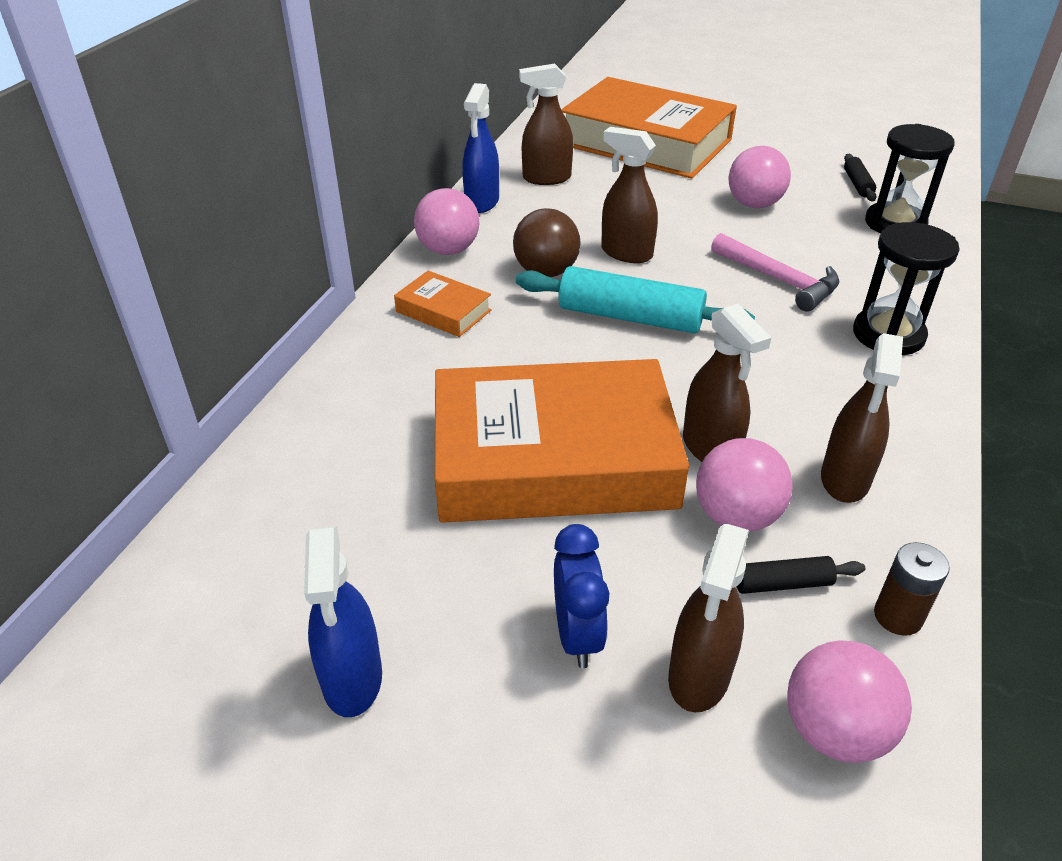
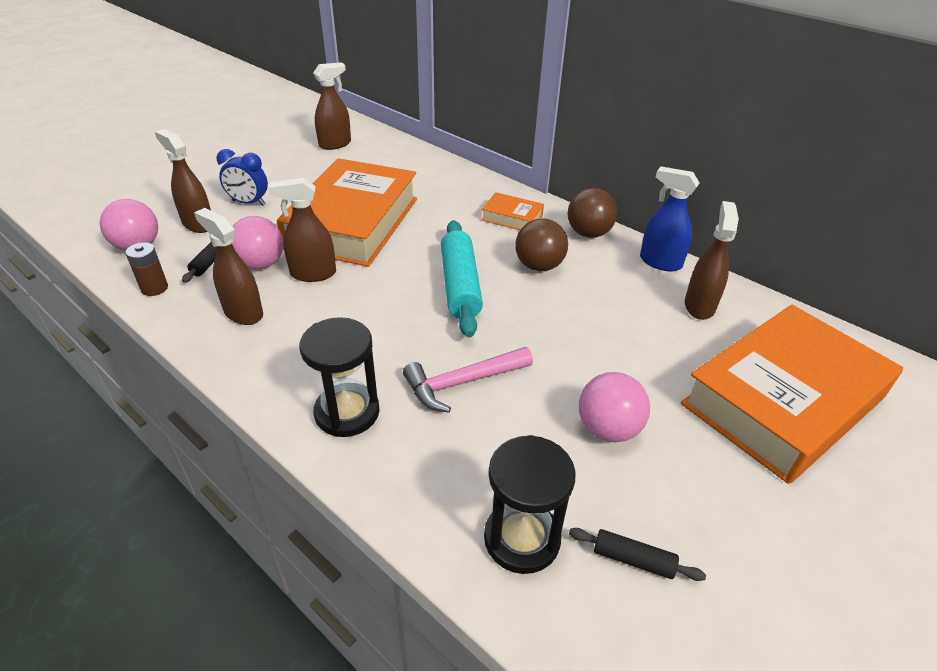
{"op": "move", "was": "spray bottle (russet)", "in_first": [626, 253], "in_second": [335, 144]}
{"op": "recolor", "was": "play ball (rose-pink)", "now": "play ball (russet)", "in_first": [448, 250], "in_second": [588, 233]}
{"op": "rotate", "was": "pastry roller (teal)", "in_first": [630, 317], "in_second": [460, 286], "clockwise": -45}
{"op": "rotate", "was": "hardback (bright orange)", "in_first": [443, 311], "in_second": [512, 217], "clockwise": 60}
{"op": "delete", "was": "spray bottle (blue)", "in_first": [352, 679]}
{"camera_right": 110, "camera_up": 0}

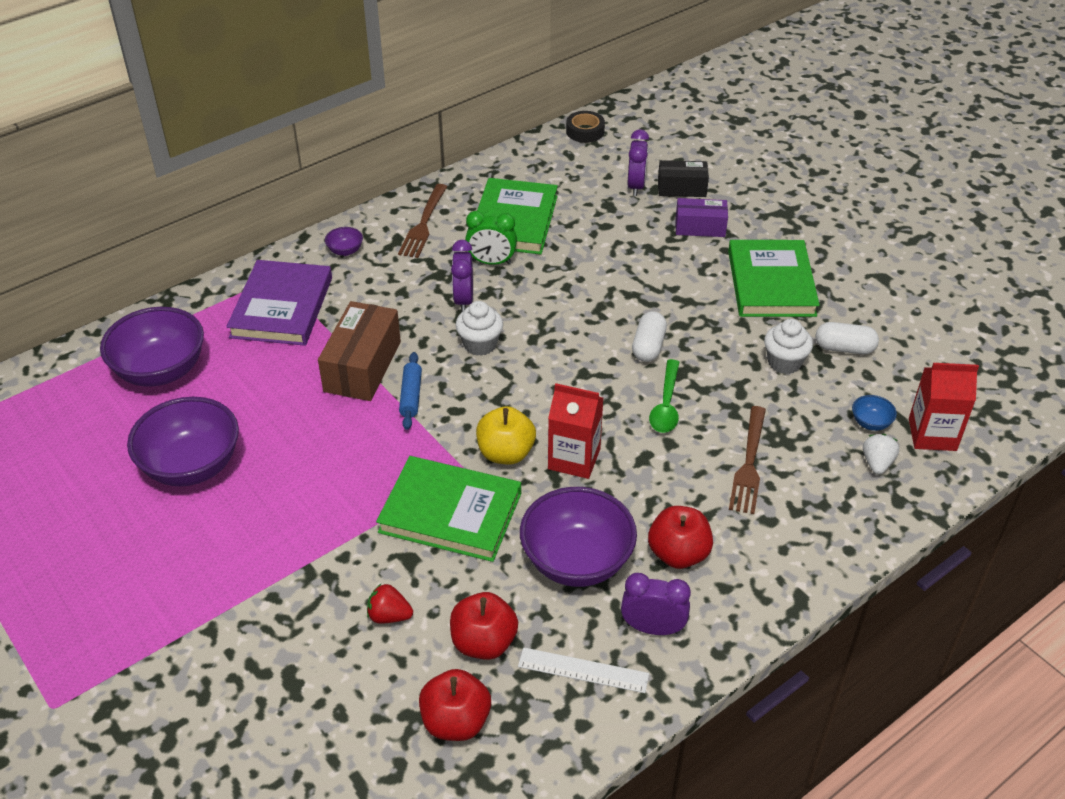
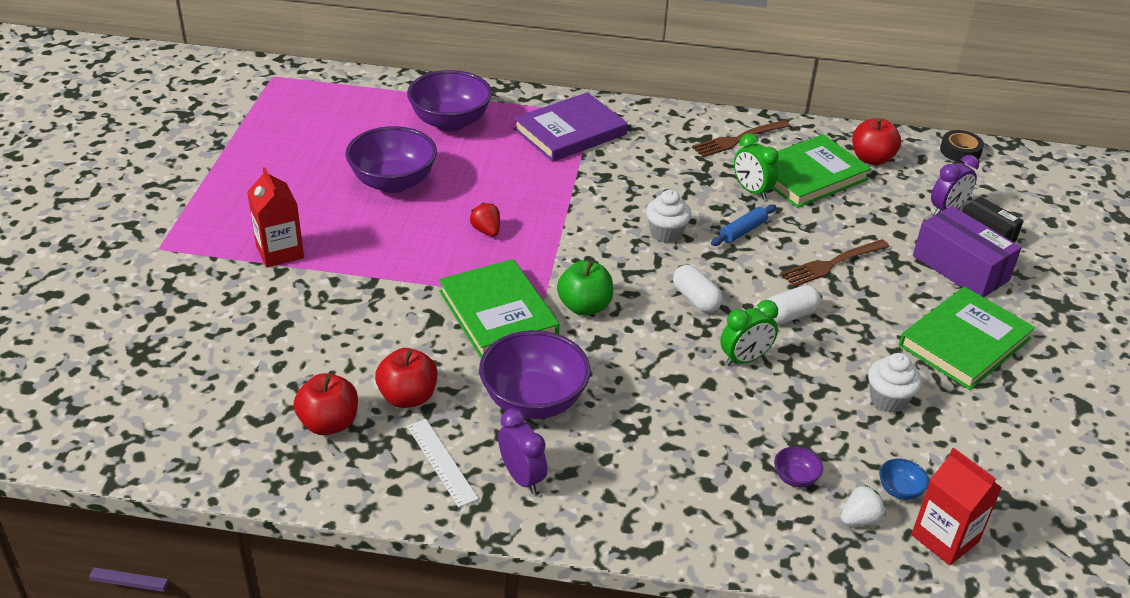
{"op": "resize", "was": "package (purple)", "in_first": [700, 227], "in_second": [960, 268], "ratio": 1.59}
{"op": "move", "was": "serving bowl (purple)", "in_first": [345, 251], "in_second": [795, 478]}
{"op": "delete", "was": "alarm clock (purple)", "in_first": [463, 300]}
{"op": "delete", "was": "package (russet)", "in_first": [362, 366]}
{"op": "move", "was": "pill (snow-white)", "in_first": [844, 348], "in_second": [696, 299]}
{"op": "move", "was": "pastry roller (blue)", "in_first": [411, 396], "in_second": [743, 231]}
{"op": "replace", "was": "teaspoon (green)", "now": "alarm clock (green)", "in_first": [666, 405], "in_second": [744, 359]}
{"op": "move", "was": "milk carton (red)", "in_first": [574, 459], "in_second": [280, 252]}
{"op": "recolor", "was": "apple (yellow)", "now": "apple (green)", "in_first": [506, 453], "in_second": [584, 306]}
{"op": "move", "was": "fork (russet)", "in_first": [749, 463], "in_second": [832, 264]}
{"op": "move", "was": "apple (red)", "in_first": [678, 554], "in_second": [871, 159]}
{"op": "move", "was": "berry (red)", "in_first": [389, 616], "in_second": [486, 231]}
{"camera_right": 45, "camera_up": -5}

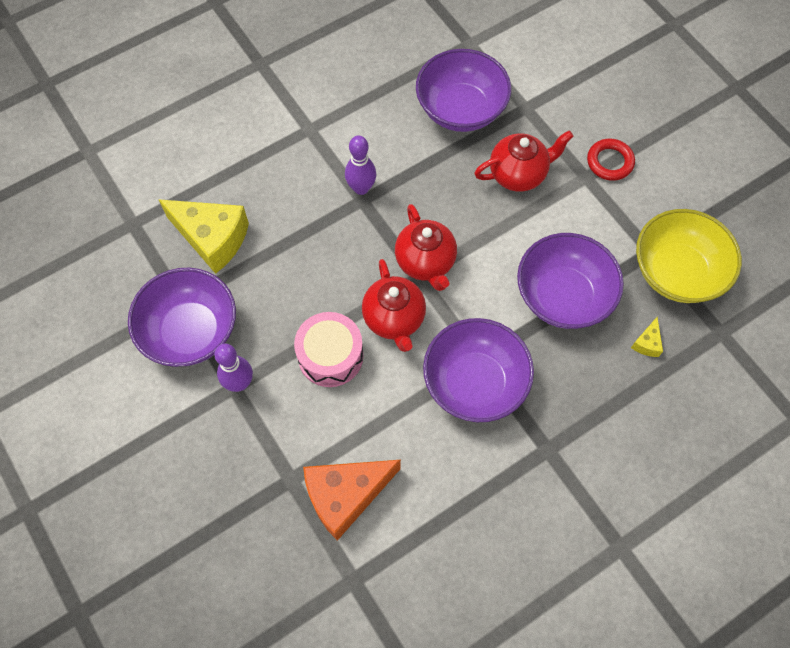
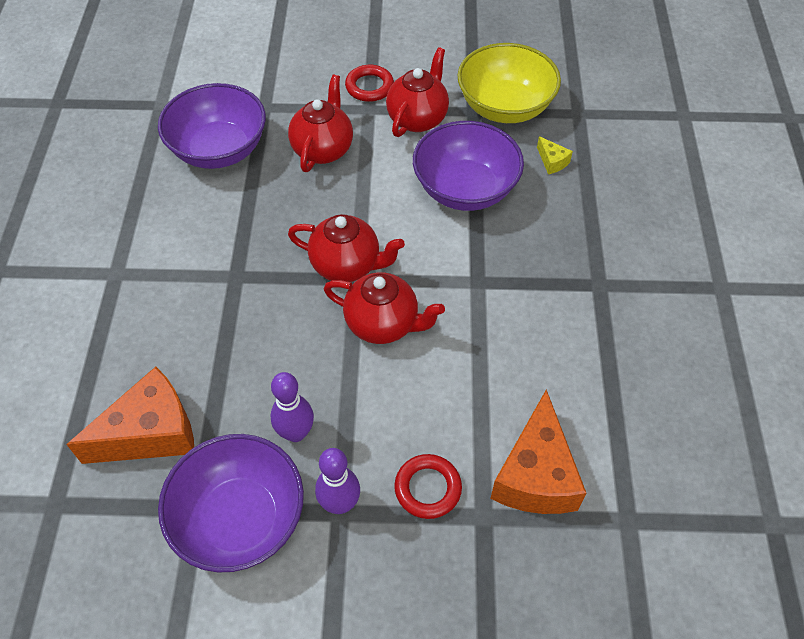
{"op": "move", "was": "tenpin (purple)", "in_first": [361, 188], "in_second": [296, 433]}
{"op": "recolor", "was": "cheese (yellow)", "now": "cheese (bright orange)", "in_first": [212, 239], "in_second": [151, 433]}
{"op": "delete", "was": "snare drum (rose-pink)", "in_first": [330, 356]}
{"op": "delete", "was": "serving bowl (purple)", "in_first": [474, 383]}
{"op": "insert", "now": "teapot (red)", "in_second": [417, 119]}
{"op": "insert", "now": "torus (red)", "in_second": [428, 488]}
{"camera_right": -55, "camera_up": -10}

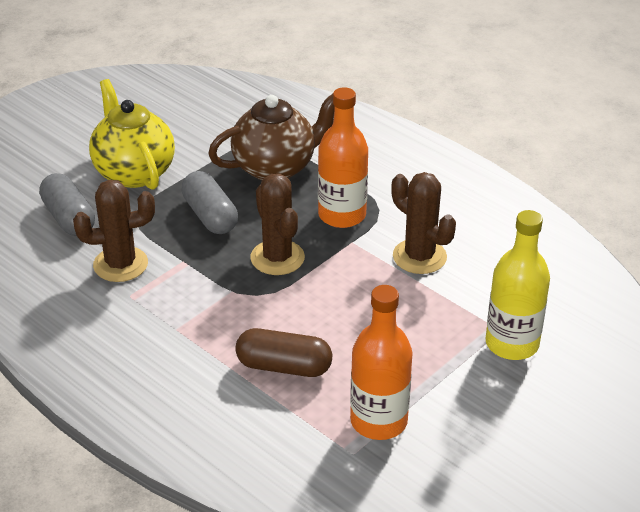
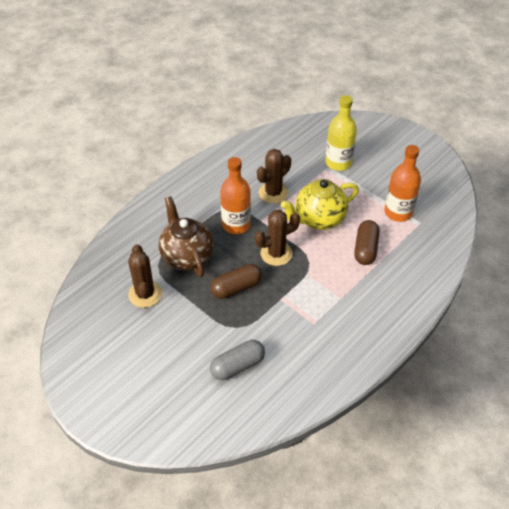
{"op": "move", "was": "teapot (yellow)", "in_first": [134, 172], "in_second": [318, 219]}
{"op": "recolor", "was": "pill (gray)", "now": "pill (russet)", "in_first": [210, 216], "in_second": [236, 288]}
{"op": "move", "was": "cactus (russet)", "in_first": [120, 264], "in_second": [145, 294]}
{"camera_right": -90, "camera_up": 10}

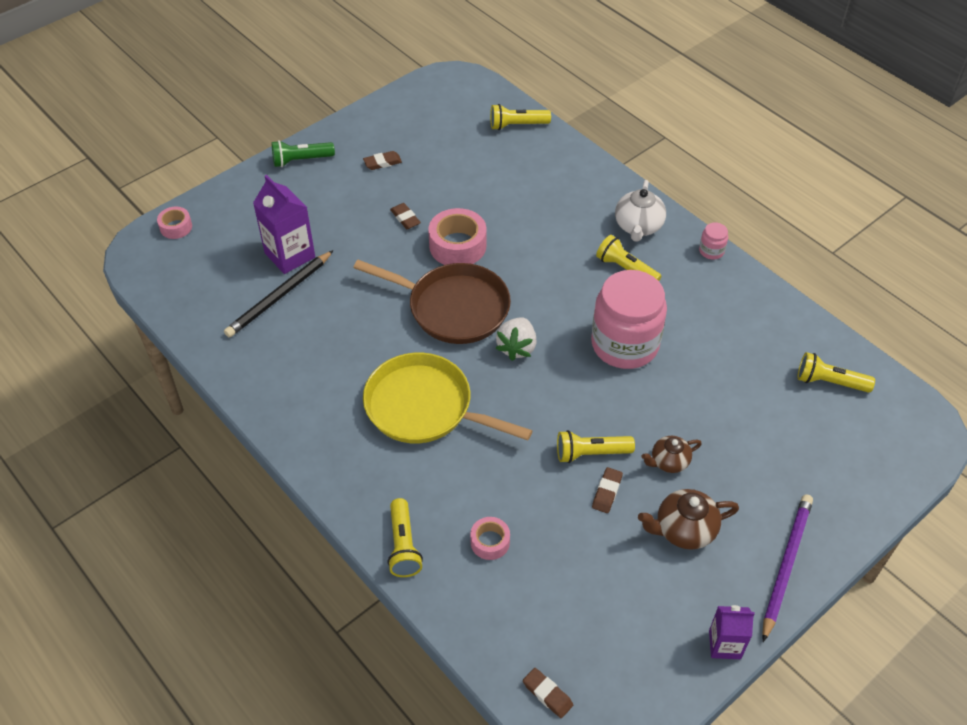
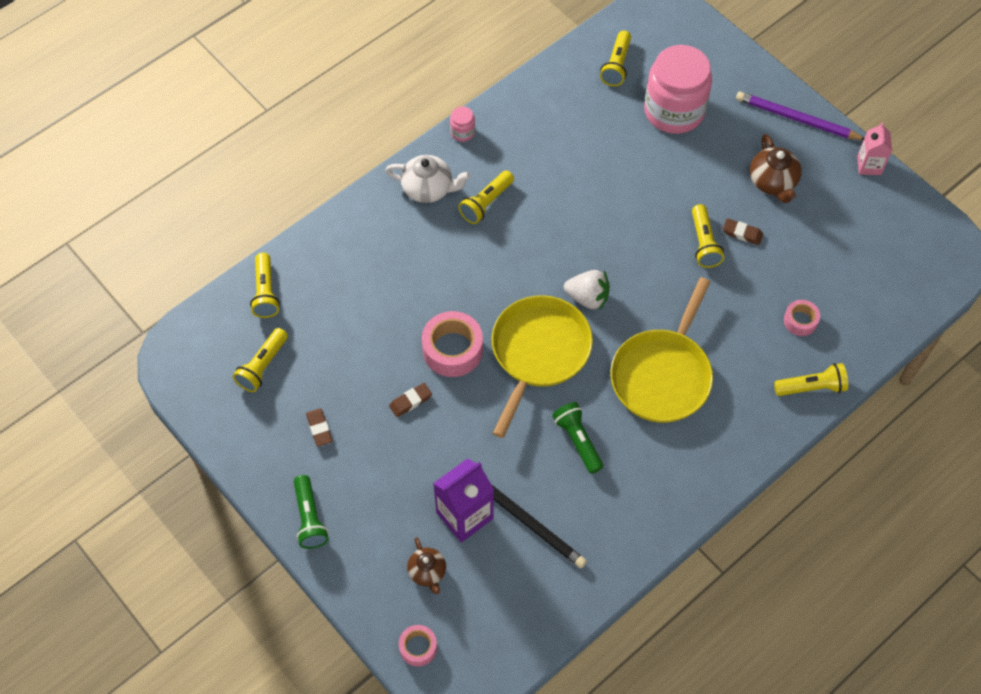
{"op": "recolor", "was": "frying pan (russet)", "now": "frying pan (yellow)", "in_first": [453, 308], "in_second": [538, 353]}
{"op": "move", "was": "jar (rose-pink)", "in_first": [624, 344], "in_second": [674, 111]}
{"op": "move", "was": "teapot (russet)", "in_first": [669, 462], "in_second": [427, 572]}
{"op": "recolor", "was": "milk carton (purple)", "now": "milk carton (rose-pink)", "in_first": [724, 644], "in_second": [869, 165]}
{"op": "delete", "was": "gum eraser (russet)", "in_first": [547, 694]}
{"op": "insert", "now": "pocket torch (yellow)", "in_second": [263, 366]}
{"op": "insert", "now": "pocket torch (green)", "in_second": [577, 440]}
{"camera_right": -90, "camera_up": 10}

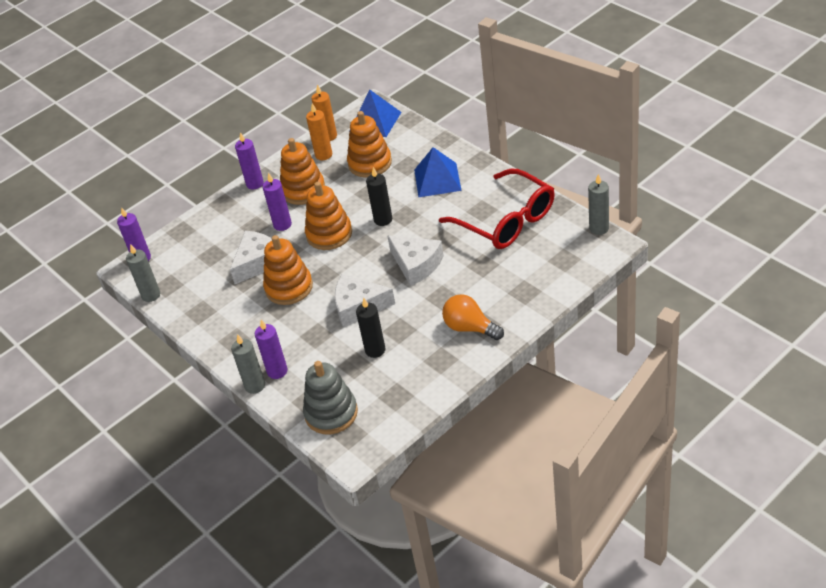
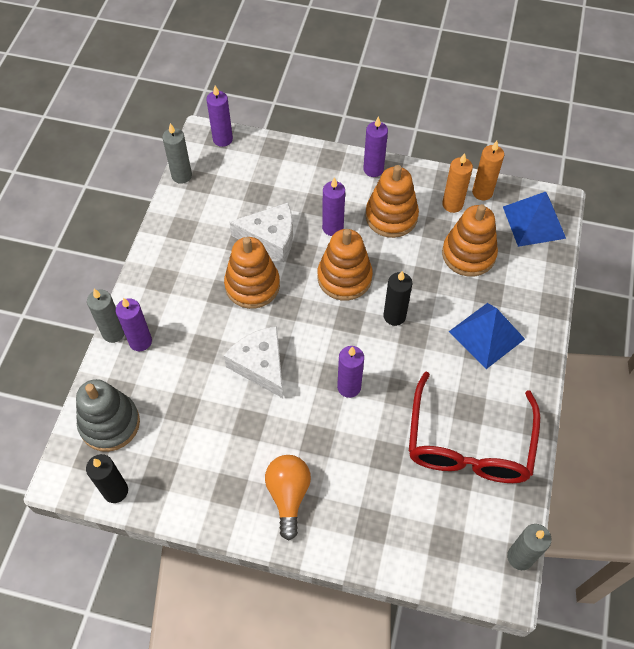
{"op": "replace", "was": "cheese (snow-white)", "now": "wax candle (purple)", "in_first": [416, 265], "in_second": [349, 387]}
{"op": "move", "was": "wax candle (ebony)", "in_first": [375, 350], "in_second": [115, 491]}
{"camera_right": 50, "camera_up": 15}

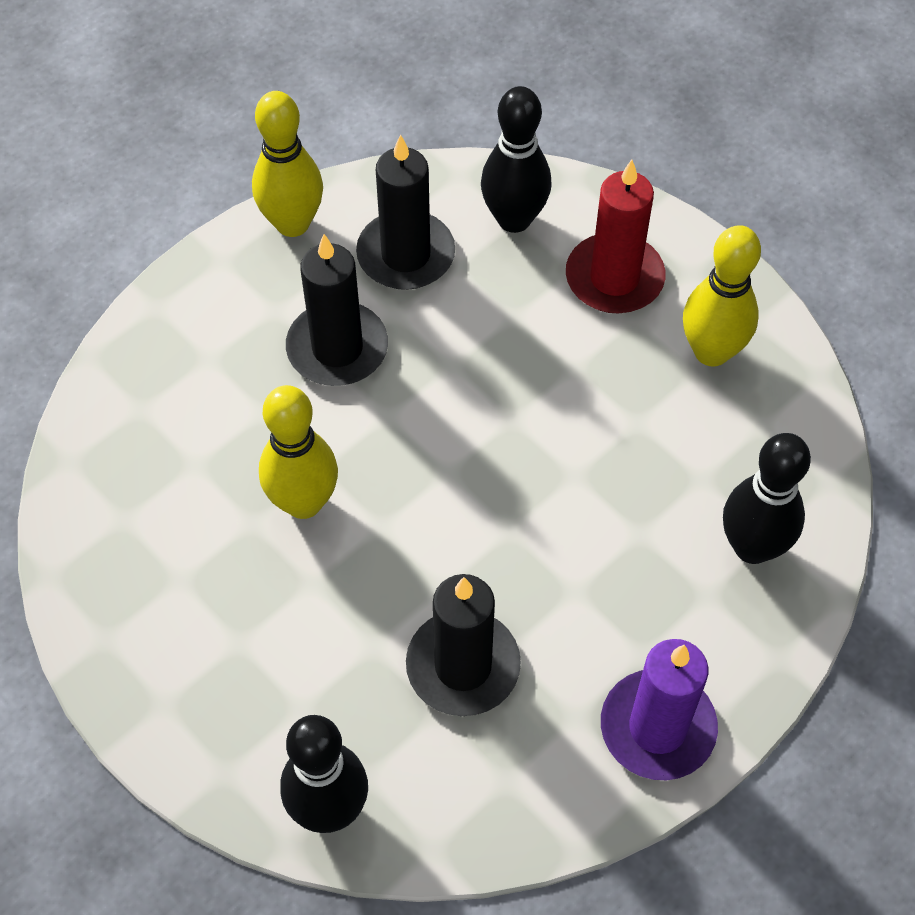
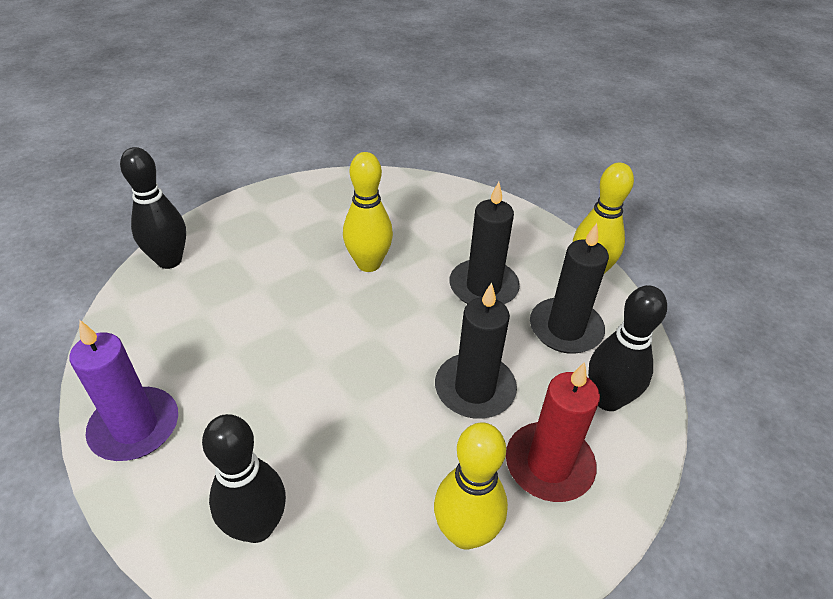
{"op": "move", "was": "wax candle (ebony)", "in_first": [463, 666], "in_second": [474, 389]}
{"camera_right": 95, "camera_up": -15}

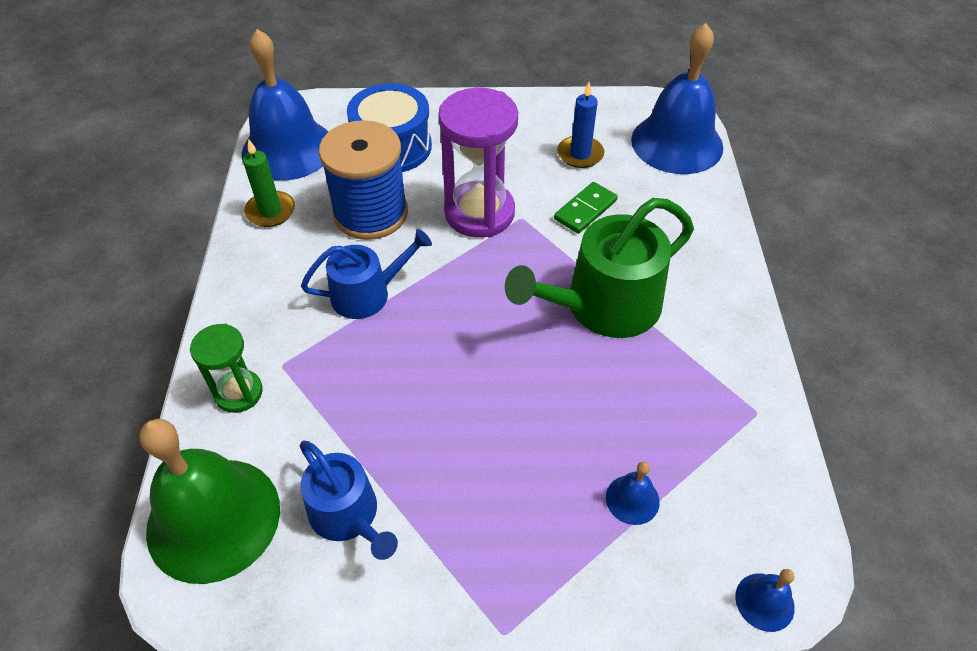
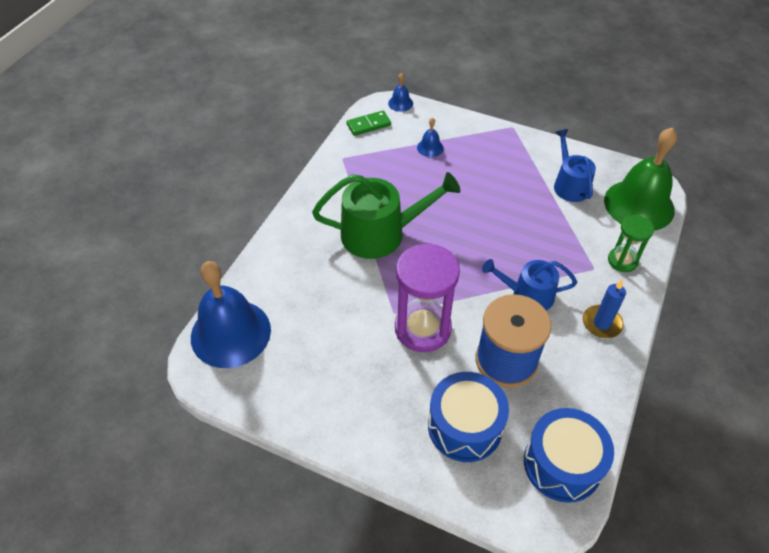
{"op": "replace", "was": "school bell (blue)", "now": "snare drum (blue)", "in_first": [288, 149], "in_second": [562, 464]}
{"op": "move", "was": "wax candle (blue)", "in_first": [580, 154], "in_second": [601, 323]}
{"op": "delete", "was": "wax candle (green)", "in_first": [270, 211]}
{"op": "move", "was": "domino tile (green)", "in_first": [585, 210], "in_second": [368, 125]}
{"camera_right": -155, "camera_up": 0}

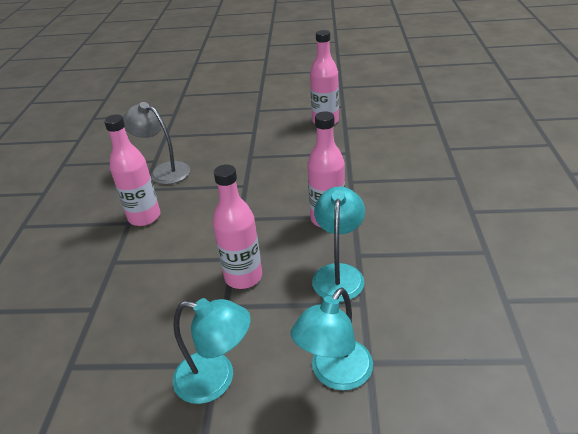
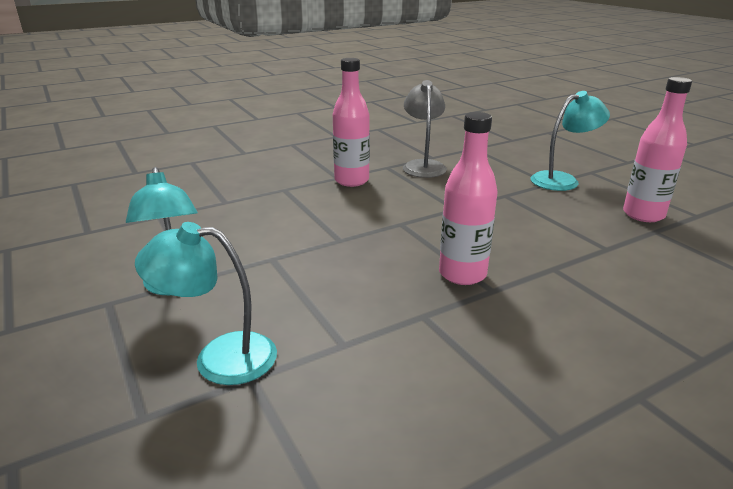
{"op": "delete", "was": "drink bottle (rose-pink)", "in_first": [243, 277]}
{"op": "move", "was": "lamp (teal)", "in_first": [339, 273], "in_second": [562, 180]}
{"camera_right": 55, "camera_up": -10}

